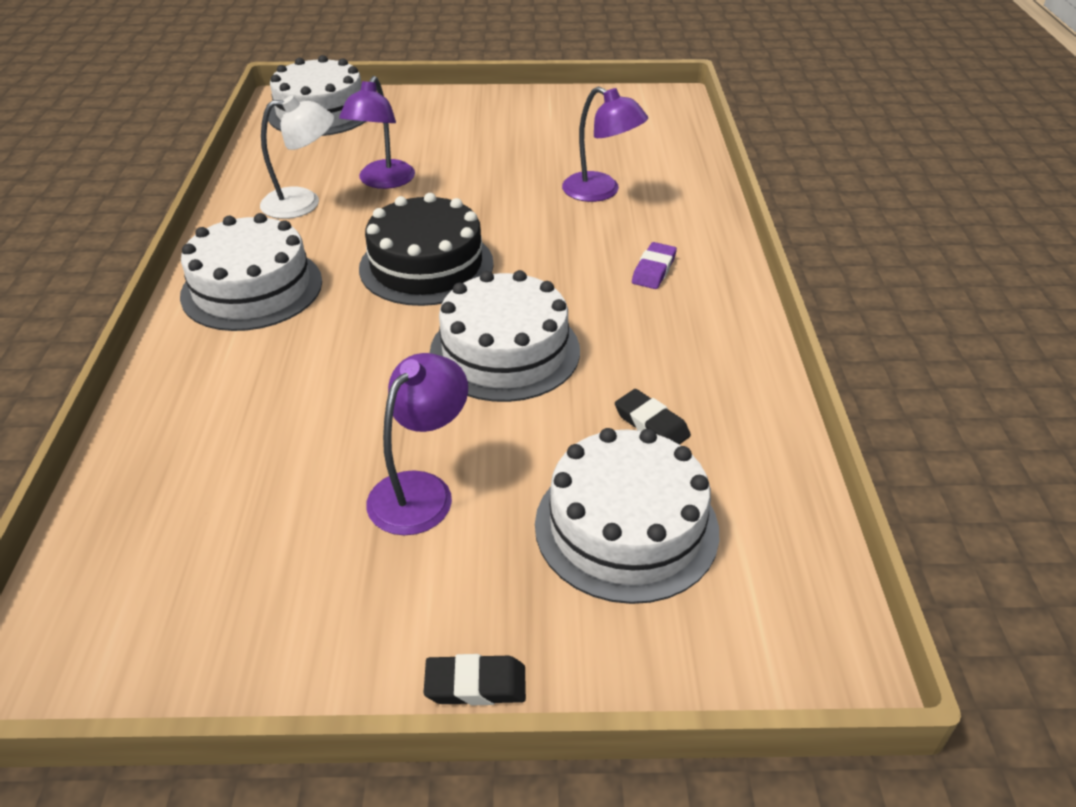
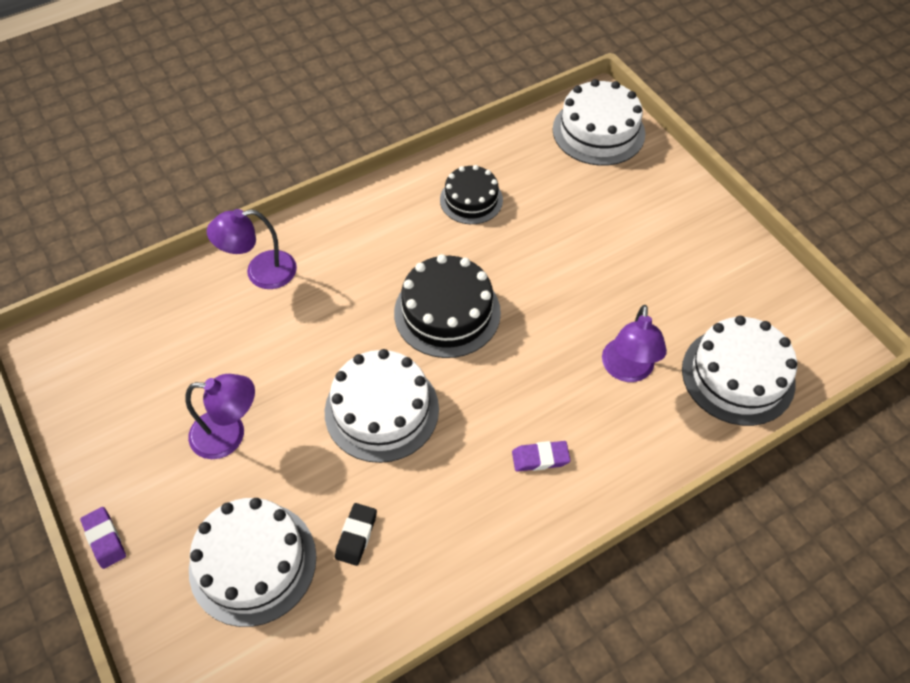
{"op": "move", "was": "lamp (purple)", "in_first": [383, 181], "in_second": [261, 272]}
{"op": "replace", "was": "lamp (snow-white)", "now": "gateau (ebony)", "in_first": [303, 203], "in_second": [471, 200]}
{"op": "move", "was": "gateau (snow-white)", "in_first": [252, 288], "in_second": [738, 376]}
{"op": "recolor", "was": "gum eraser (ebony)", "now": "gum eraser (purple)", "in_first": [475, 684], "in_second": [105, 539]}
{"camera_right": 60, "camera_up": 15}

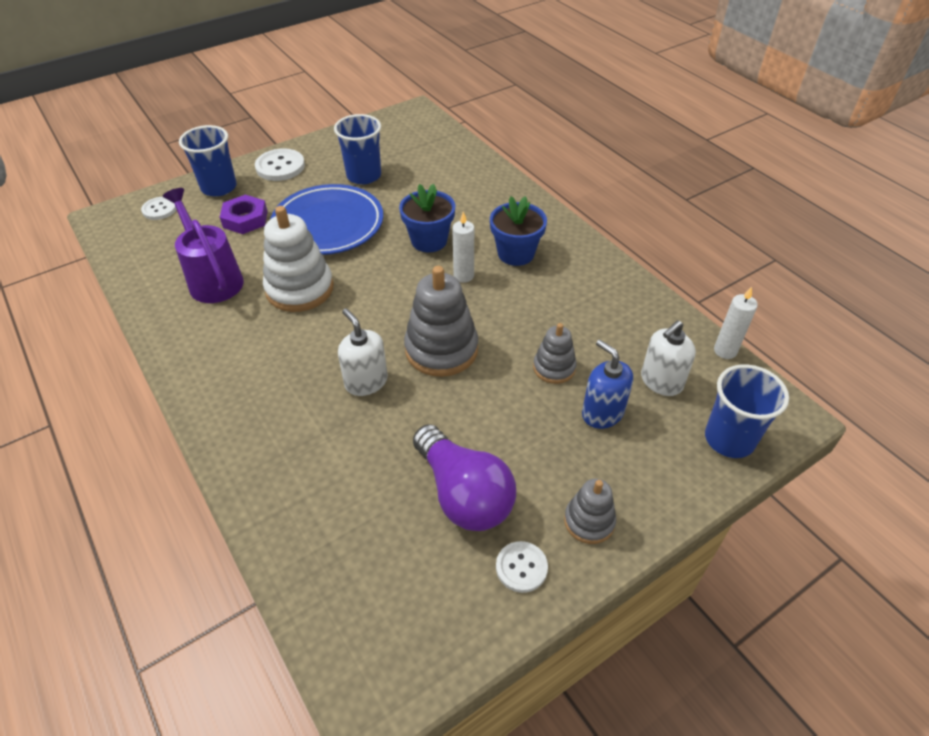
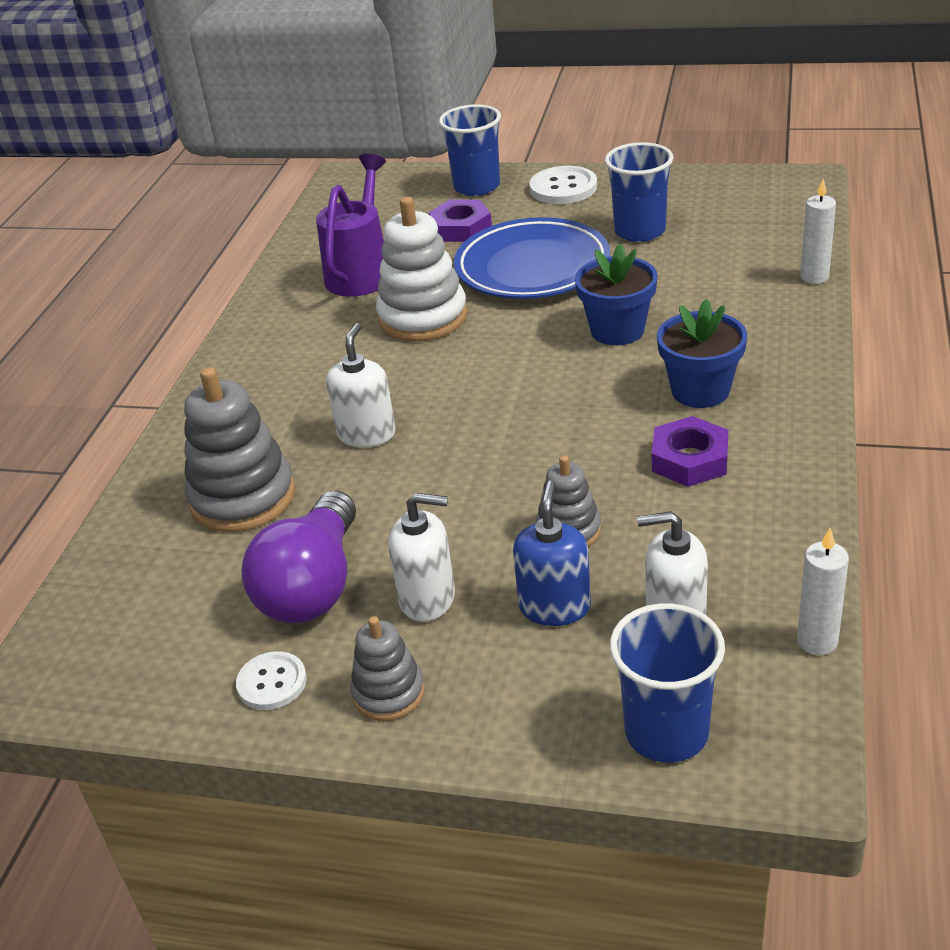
{"op": "delete", "was": "sewing button (snow-white)", "in_first": [159, 209]}
{"op": "move", "was": "wax candle (snow-white)", "in_first": [463, 276], "in_second": [814, 277]}
{"op": "move", "was": "stacking toy (gray)", "in_first": [441, 349], "in_second": [243, 497]}
{"op": "insert", "now": "nut (purple)", "in_second": [689, 459]}
{"op": "insert", "now": "soap dispenser (snow-white)", "in_second": [428, 598]}
{"camera_right": 50, "camera_up": -10}

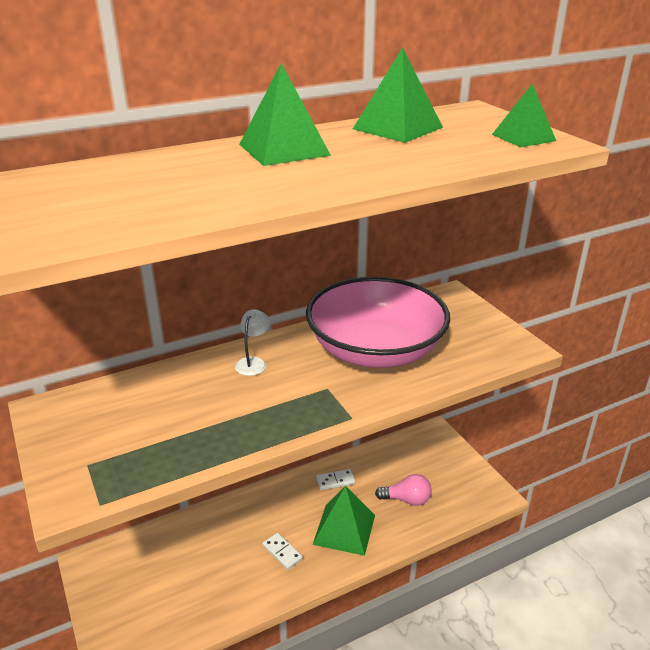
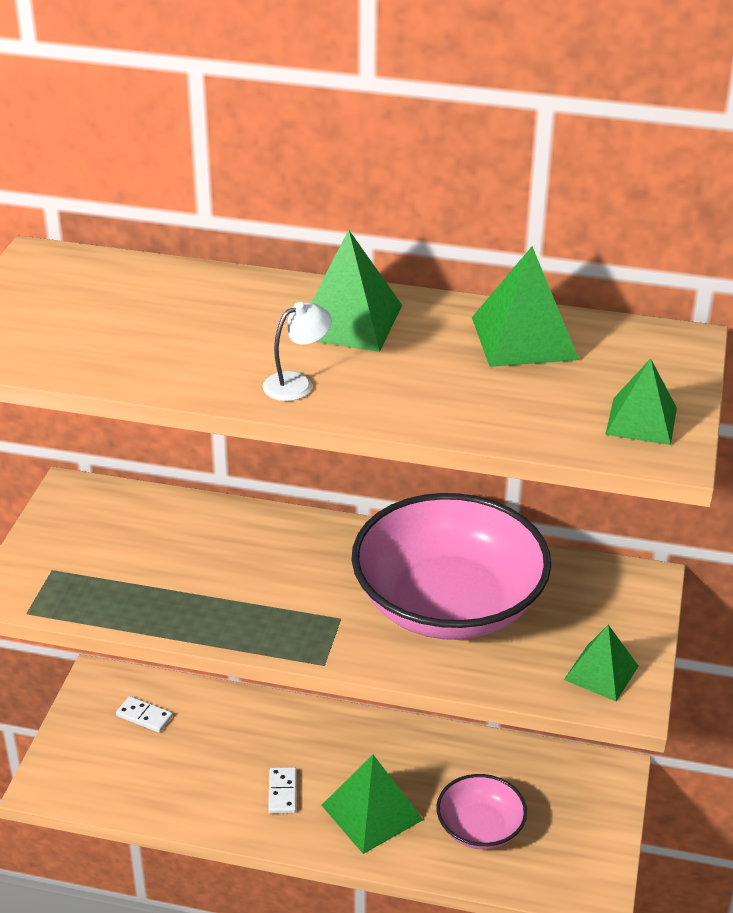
{"op": "move", "was": "lamp (snow-white)", "in_first": [253, 362], "in_second": [297, 383]}
{"op": "move", "was": "domino tile (snow-white)", "in_first": [335, 481], "in_second": [144, 716]}
{"op": "replace", "was": "light bulb (rose-pink)", "now": "serving bowl (rose-pink)", "in_first": [407, 500], "in_second": [480, 828]}
{"op": "insert", "now": "solid pyramid (green)", "in_second": [601, 673]}
{"camera_right": 40, "camera_up": 5}

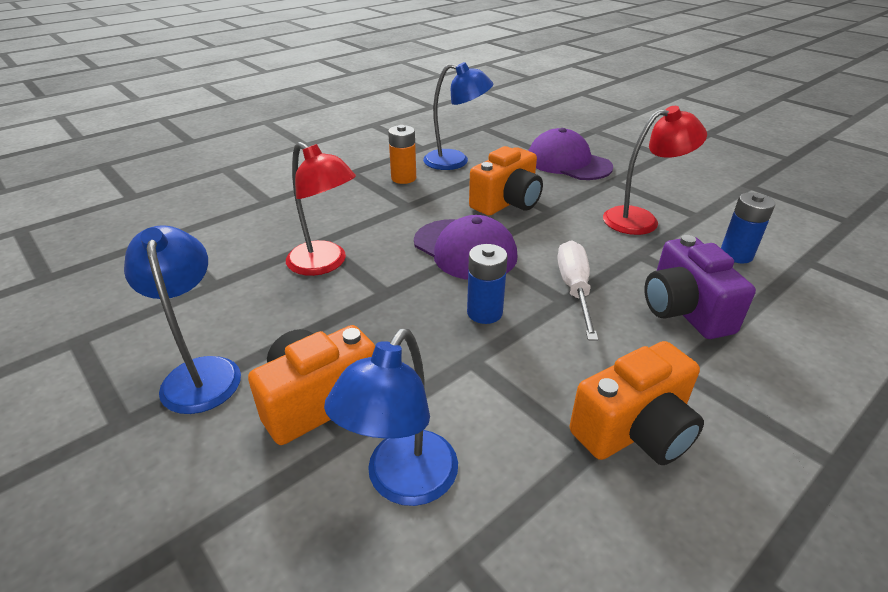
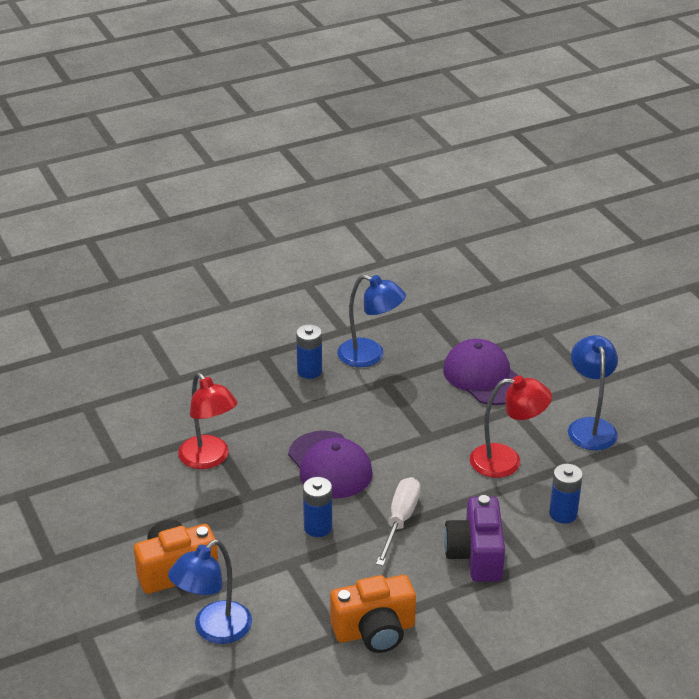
{"op": "recolor", "was": "battery (bright orange)", "now": "battery (blue)", "in_first": [403, 178], "in_second": [309, 371]}
{"op": "delete", "was": "photo camera (bright orange)", "in_first": [507, 202]}
{"op": "move", "was": "lamp (blue)", "in_first": [201, 372], "in_second": [590, 427]}
{"camera_right": 15, "camera_up": 0}

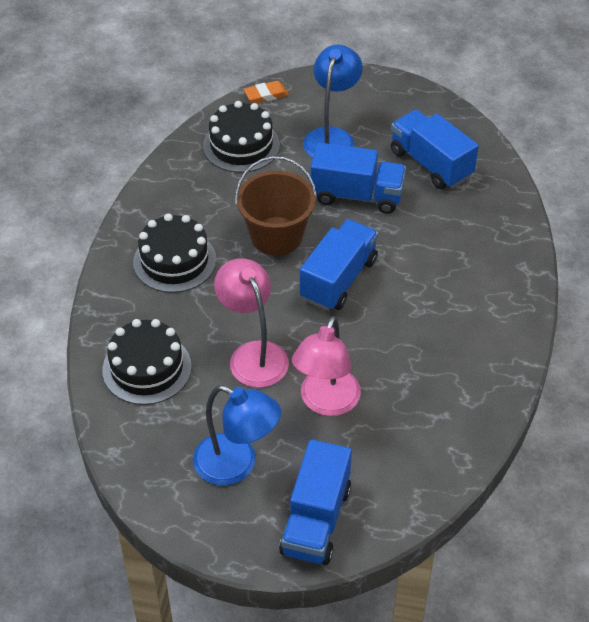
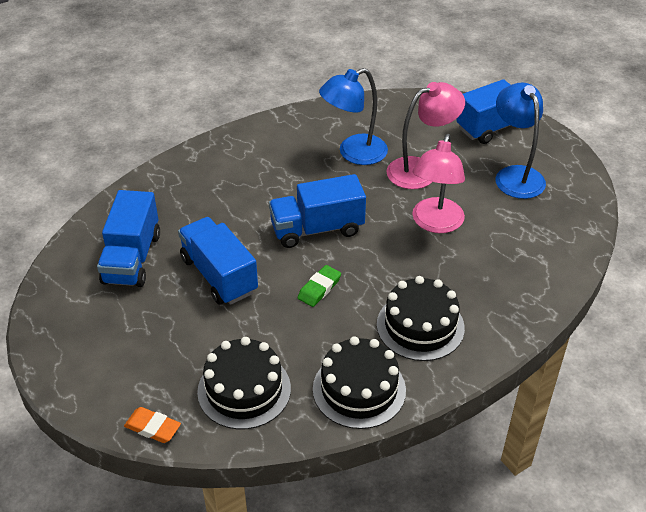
{"op": "move", "was": "lamp (blue)", "in_first": [331, 137], "in_second": [353, 153]}
{"op": "replace", "was": "pail (russet)", "now": "gum eraser (green)", "in_first": [276, 236], "in_second": [319, 288]}
{"op": "move", "was": "gateau (ebony)", "in_first": [147, 368], "in_second": [359, 389]}
{"camera_right": -135, "camera_up": -5}

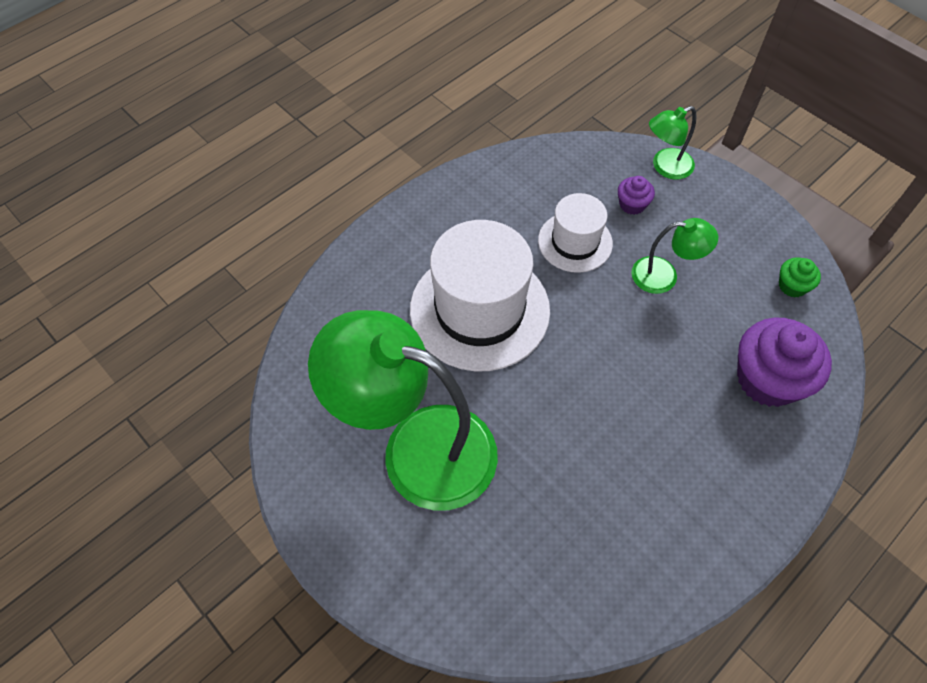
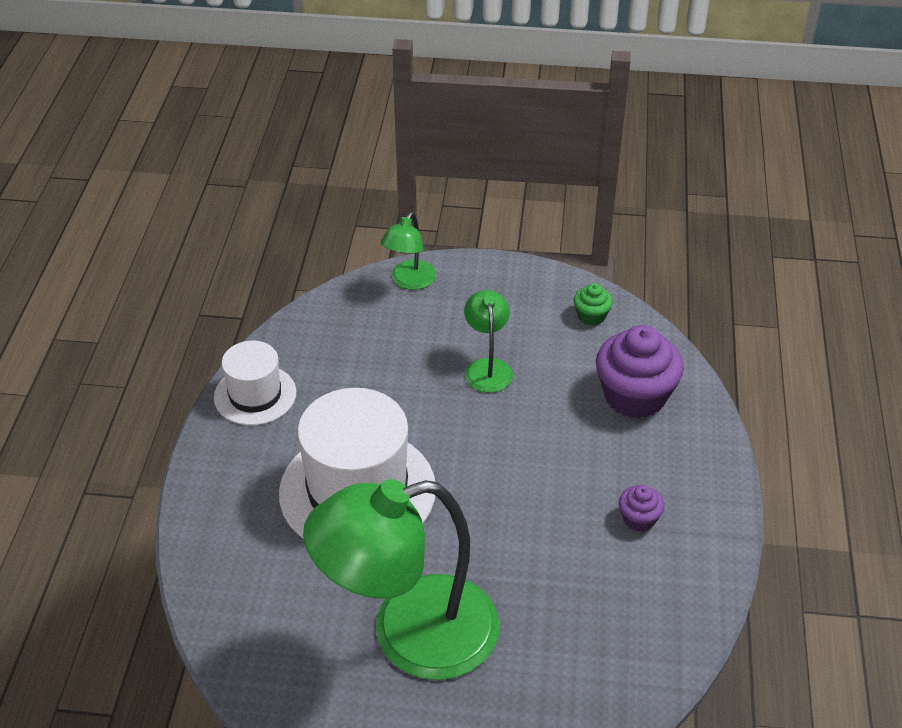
{"op": "move", "was": "cupcake (purple)", "in_first": [632, 204], "in_second": [639, 519]}
{"op": "move", "was": "tall hat (snow-white)", "in_first": [575, 242], "in_second": [255, 395]}
{"op": "rotate", "was": "lamp (green)", "in_first": [664, 276], "in_second": [487, 367], "clockwise": -60}
{"camera_right": -40, "camera_up": -15}

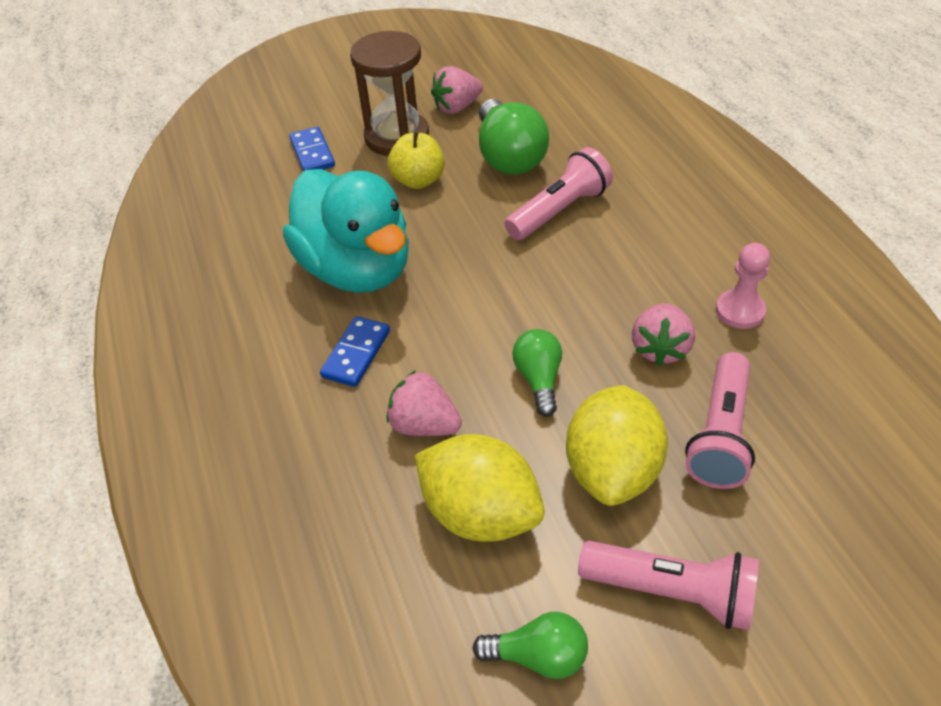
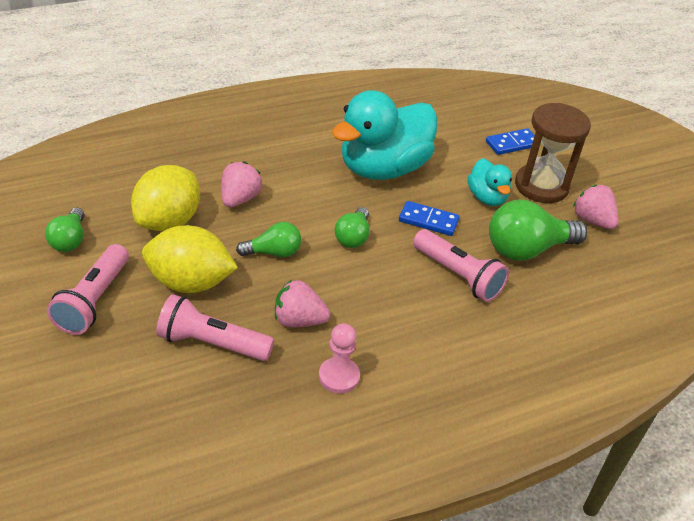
{"op": "replace", "was": "apple (yellow)", "now": "rubber duck (teal)", "in_first": [418, 180], "in_second": [487, 197]}
{"op": "move", "was": "domino tile (blue)", "in_first": [356, 354], "in_second": [428, 220]}
{"op": "insert", "now": "light bulb (green)", "in_second": [353, 237]}
{"camera_right": 80, "camera_up": -5}

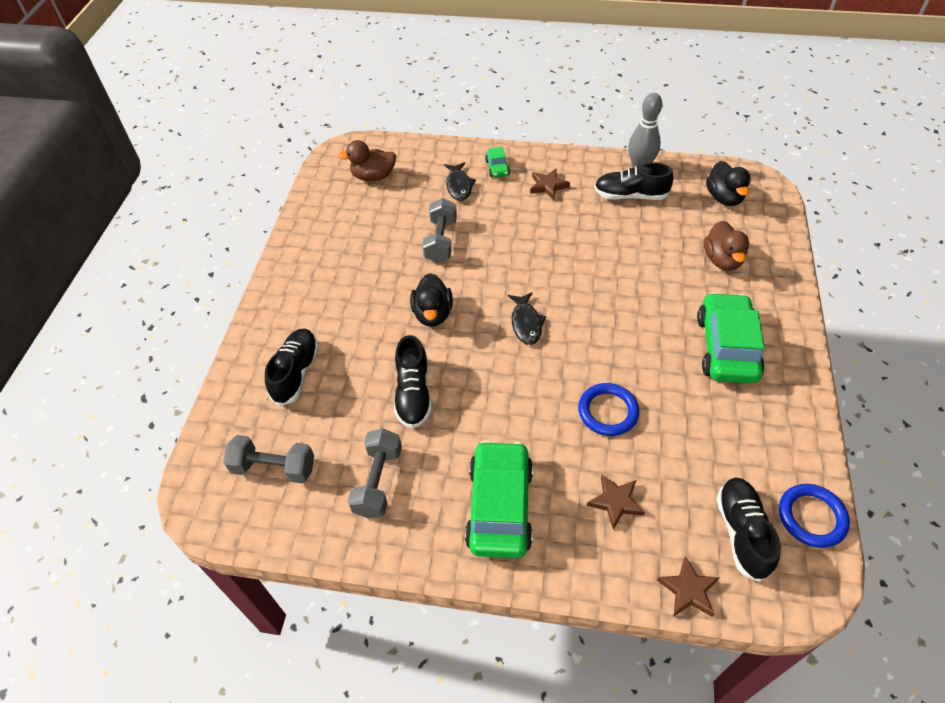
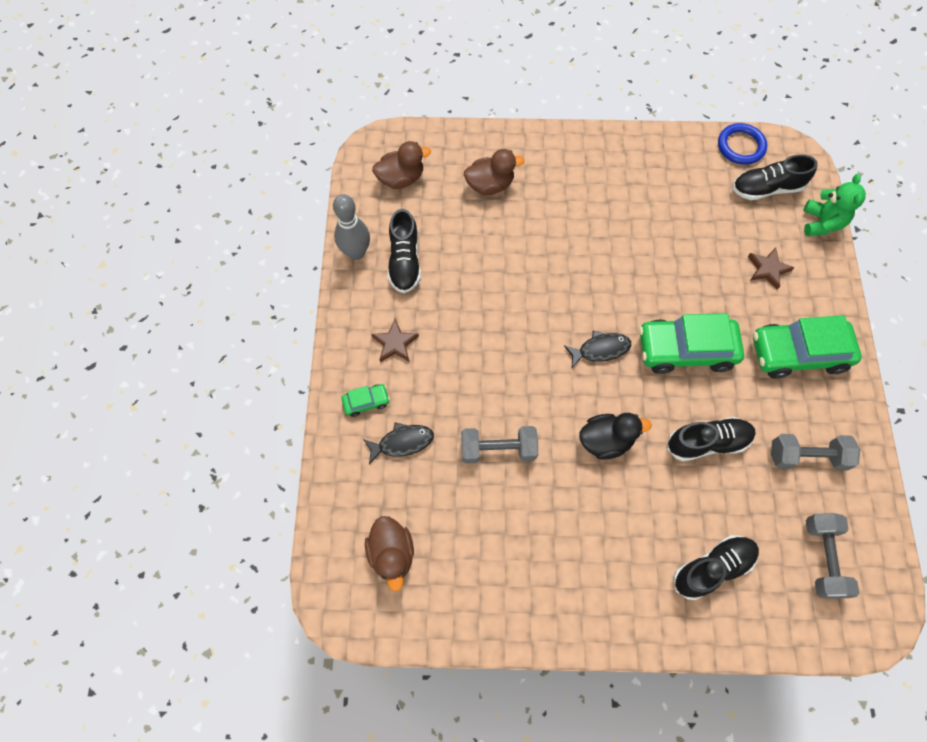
{"op": "recolor", "was": "rubber duck (ebony)", "now": "rubber duck (russet)", "in_first": [724, 198], "in_second": [401, 179]}
{"op": "move", "was": "automobile (green)", "in_first": [726, 347], "in_second": [685, 350]}
{"op": "rotate", "was": "sneaker (ebony)", "in_first": [296, 373], "in_second": [712, 568], "clockwise": 150}
{"op": "delete", "was": "torus (blue)", "in_first": [608, 411]}
{"op": "replace", "was": "star shape (russet)", "now": "stuffed bear (green)", "in_first": [688, 590], "in_second": [821, 223]}
{"camera_right": -100, "camera_up": 15}

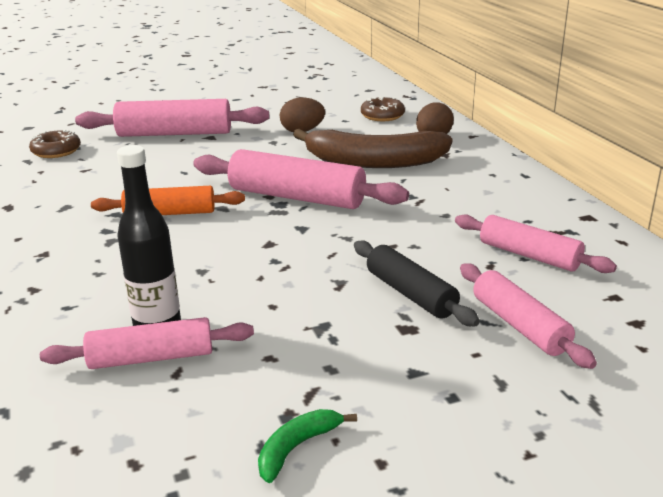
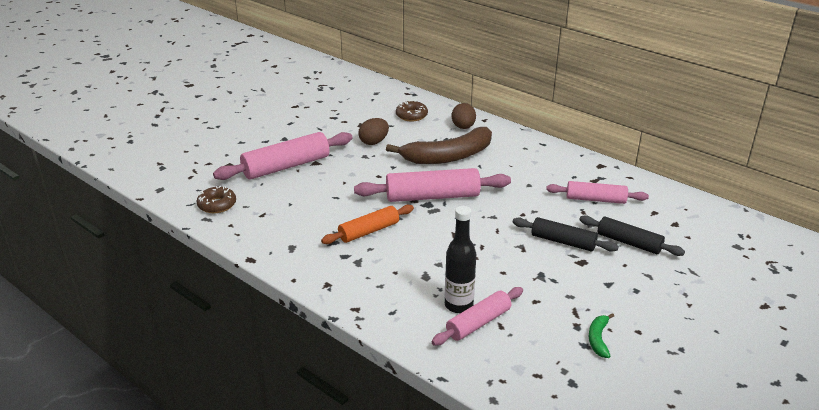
{"op": "recolor", "was": "pastry roller (rose-pink)", "now": "pastry roller (ebony)", "in_first": [519, 325], "in_second": [629, 243]}
{"camera_right": -30, "camera_up": 5}

